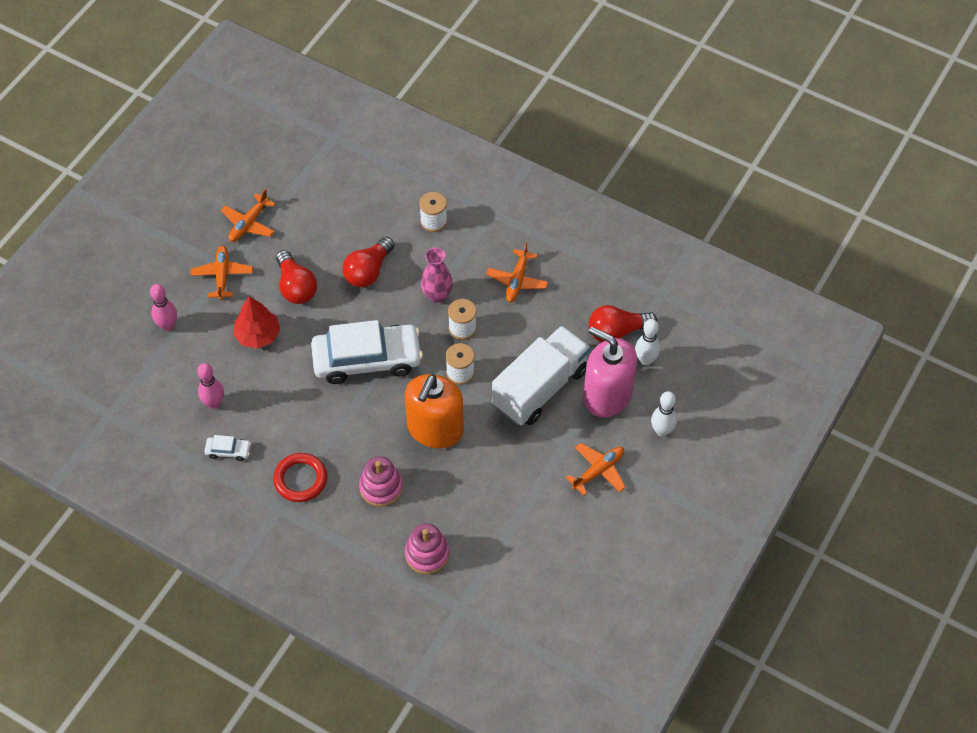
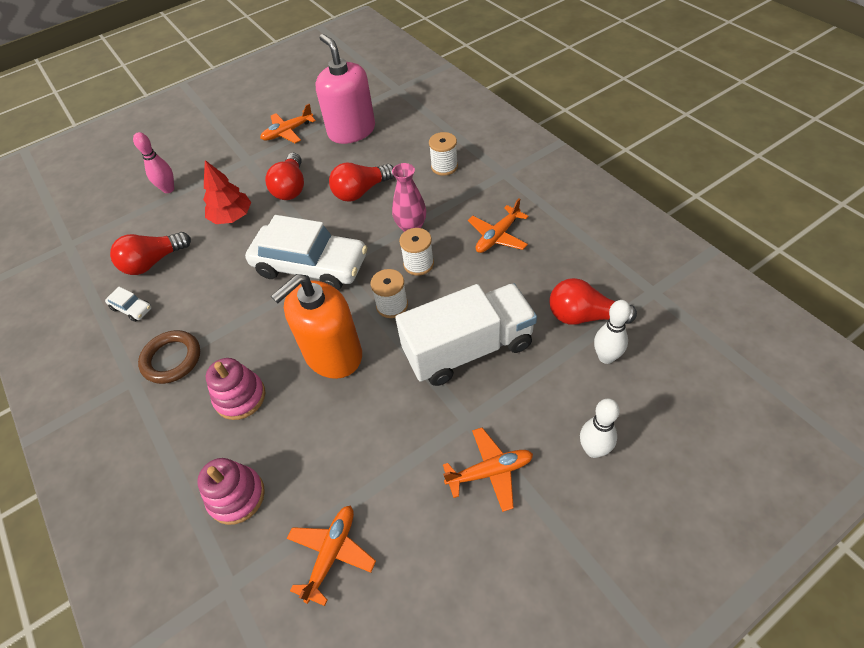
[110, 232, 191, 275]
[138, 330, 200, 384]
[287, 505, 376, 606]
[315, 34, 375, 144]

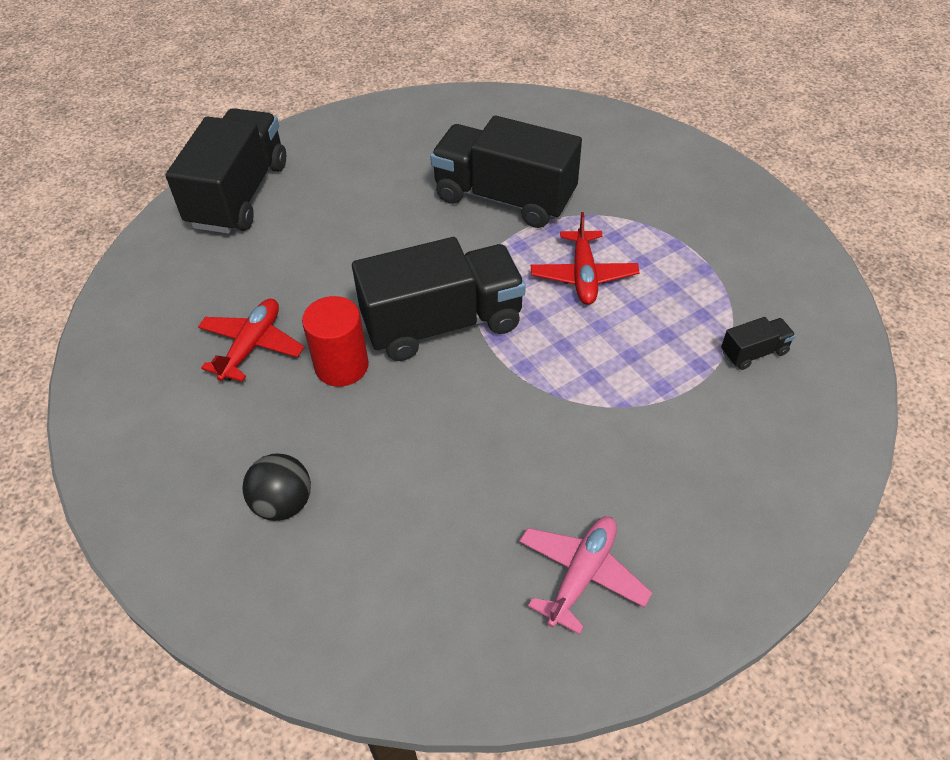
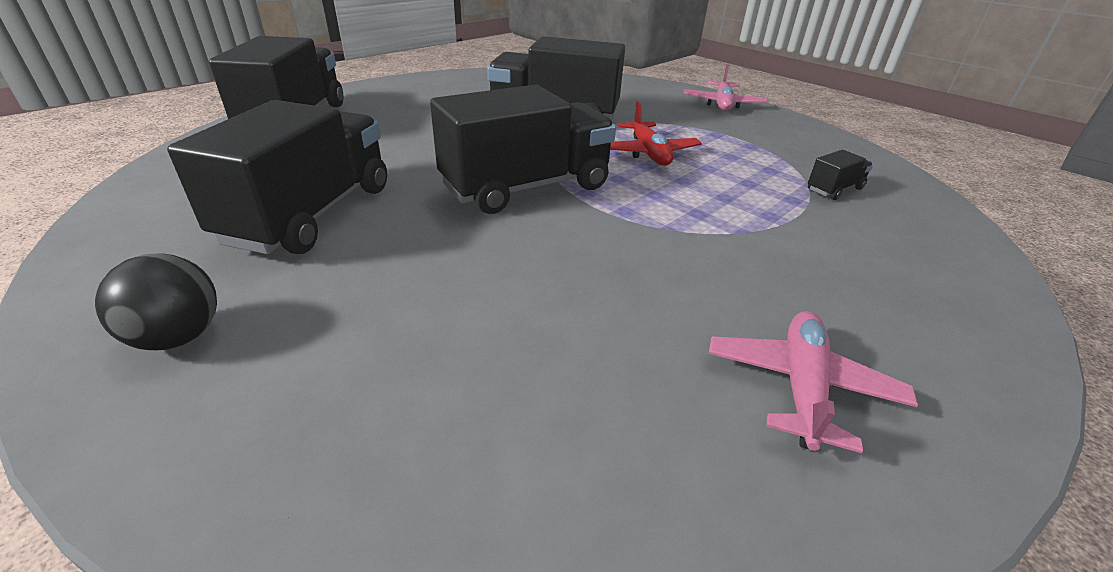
[95, 253, 217, 350]
[167, 100, 387, 254]
[683, 64, 768, 111]
[302, 296, 369, 387] (first image)

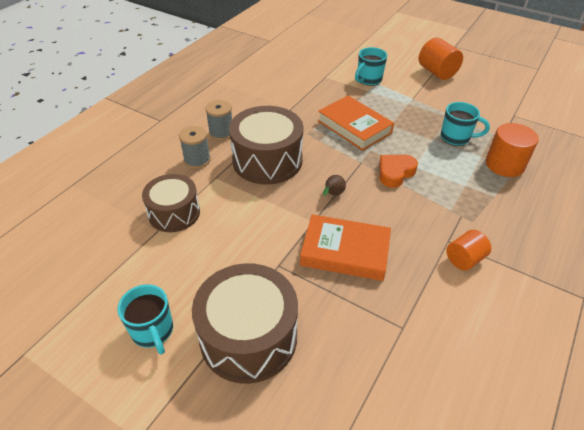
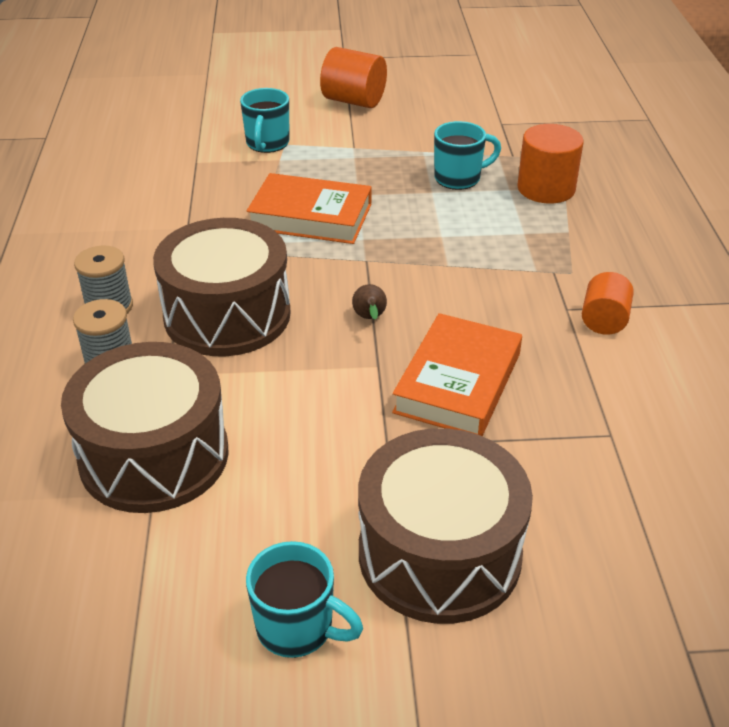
[61, 342, 229, 513]
[392, 313, 522, 436]
[379, 155, 418, 188] (first image)

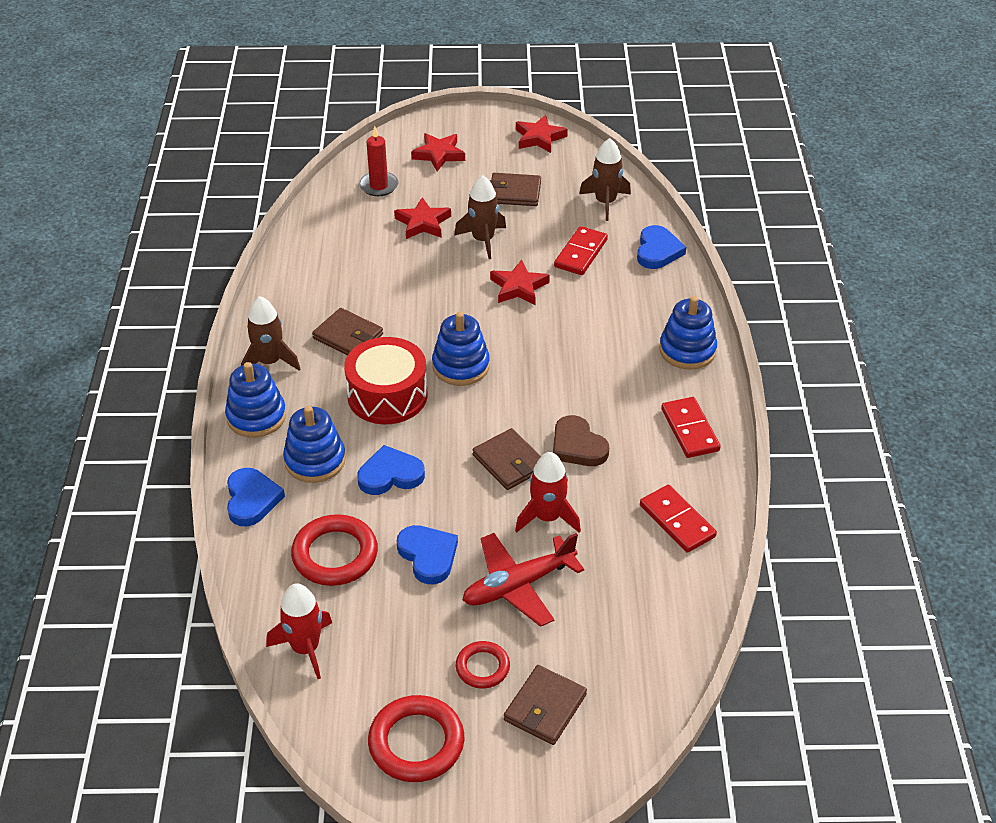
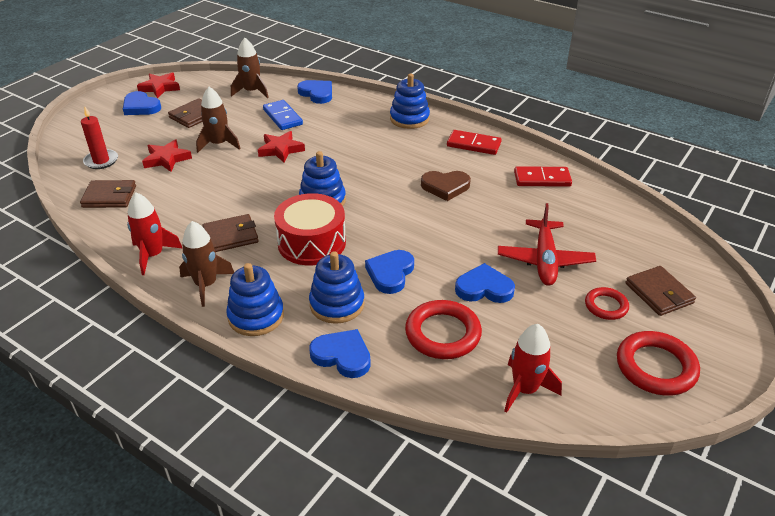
[80, 180, 136, 208]
[123, 91, 161, 115]
[127, 192, 183, 275]
[263, 100, 303, 130]
[411, 133, 465, 171] (first image)

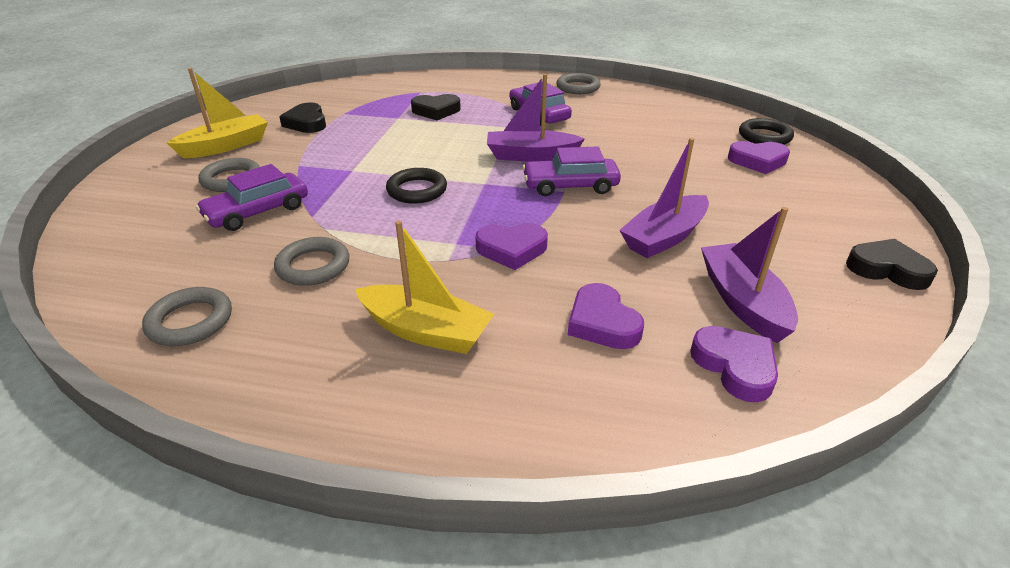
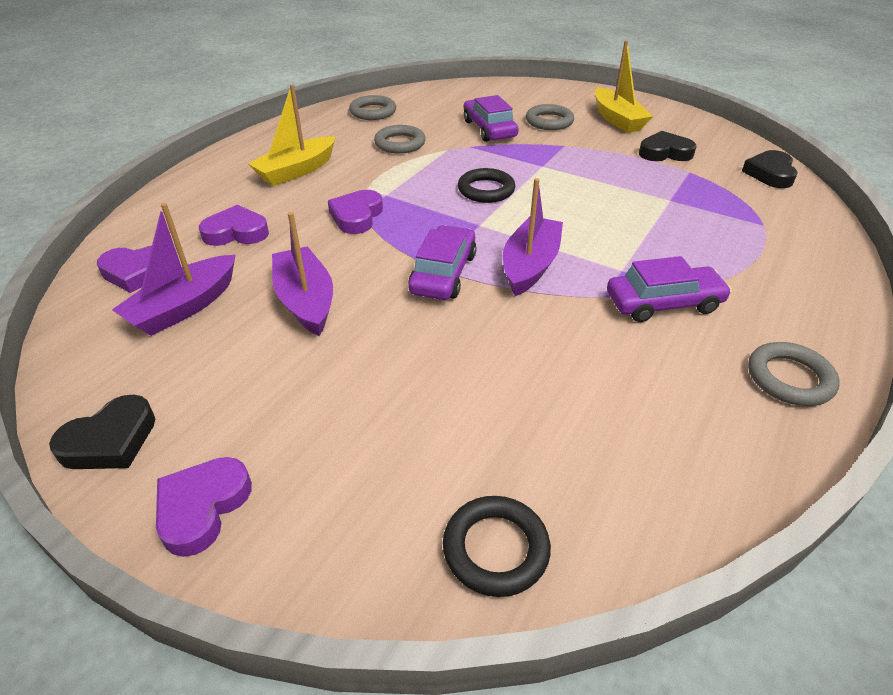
[112, 203, 235, 336]
[156, 457, 252, 557]
[742, 150, 797, 188]

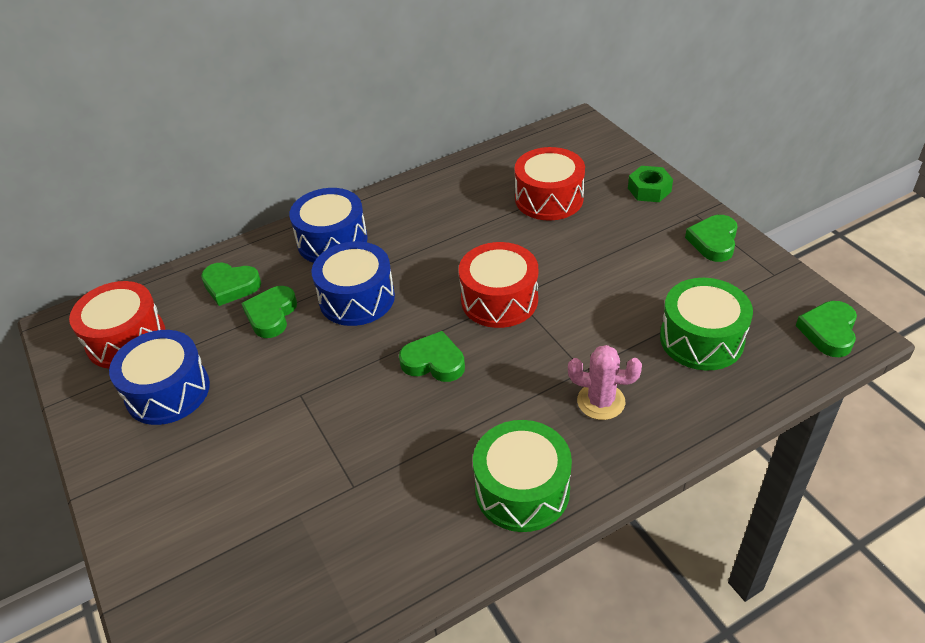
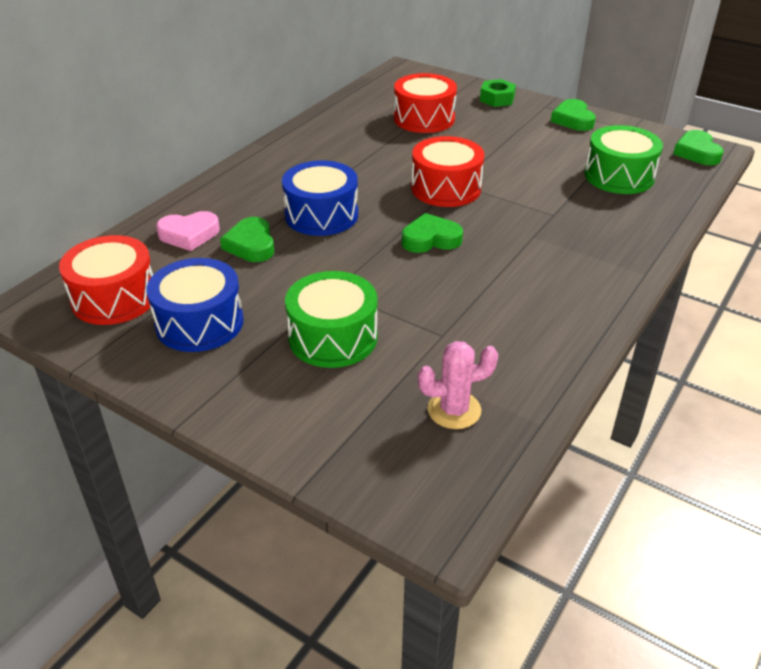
[156, 211, 220, 251]
[285, 271, 378, 368]
[418, 341, 498, 429]
[289, 188, 368, 263] (first image)

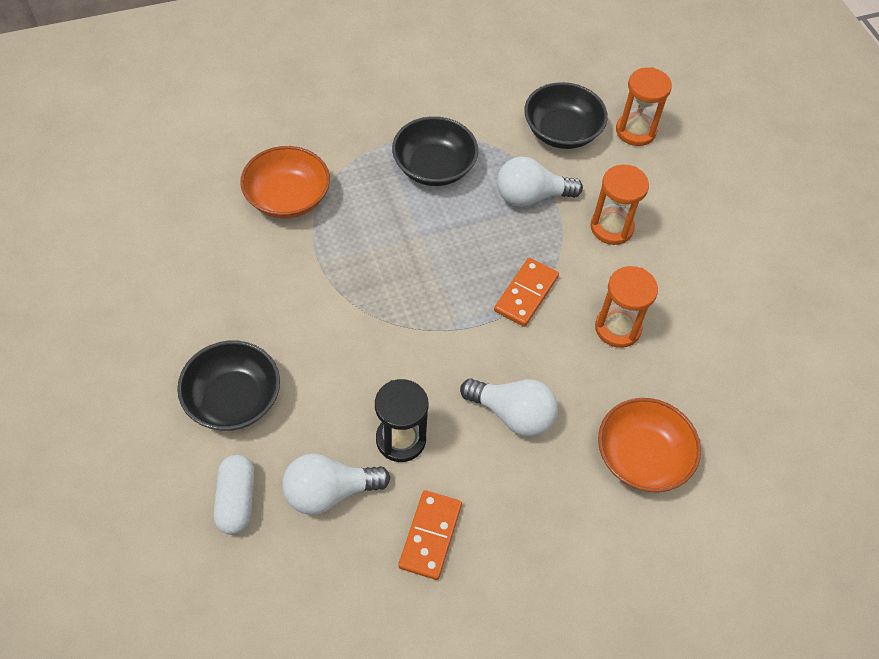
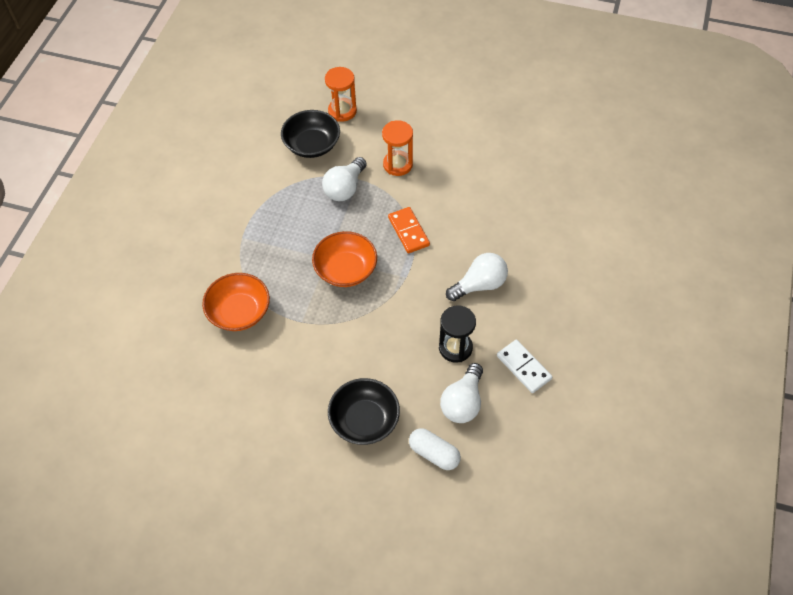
[312, 231, 377, 287]
[497, 340, 552, 393]
[392, 116, 478, 186] (first image)
[595, 266, 658, 348] (first image)

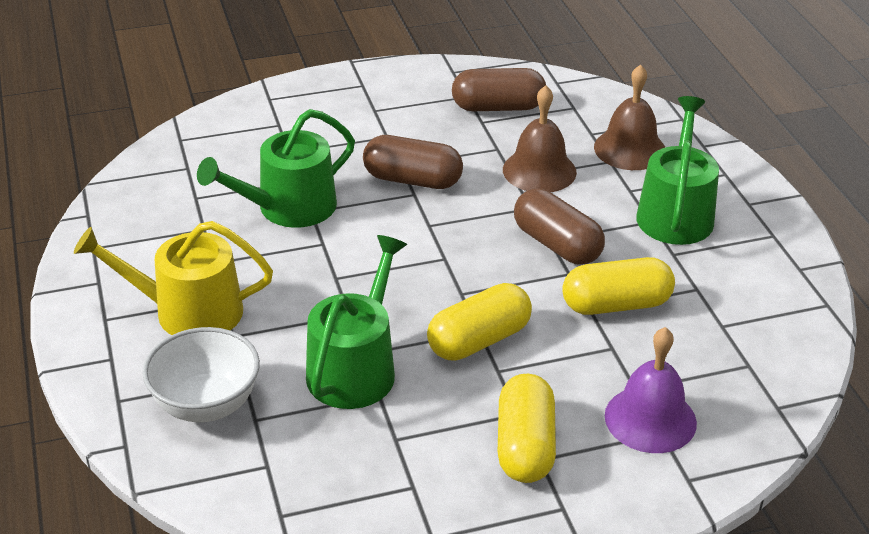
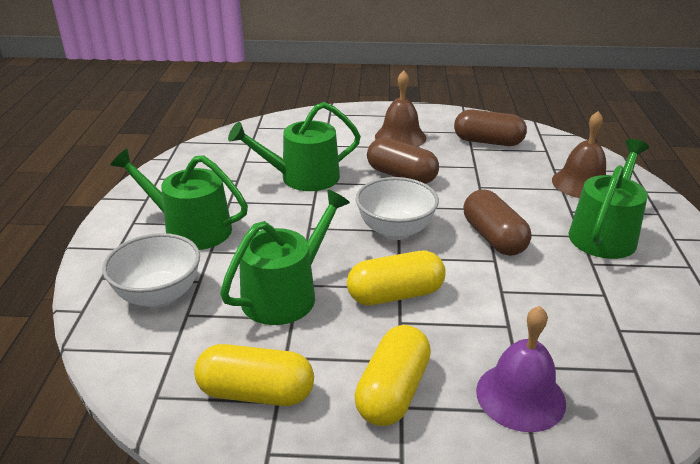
[110, 149, 248, 250]
[194, 344, 314, 406]
[356, 177, 439, 240]
[375, 70, 426, 147]

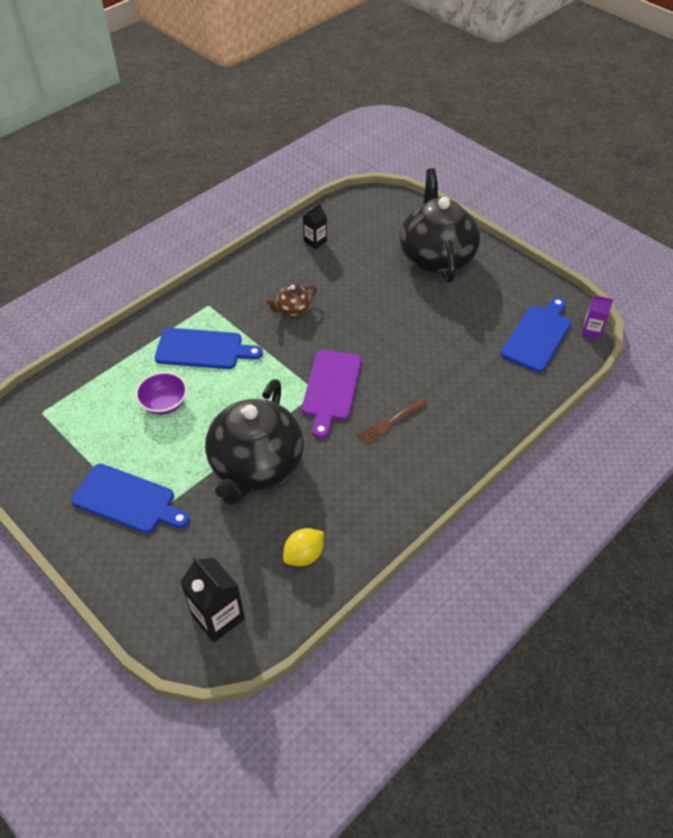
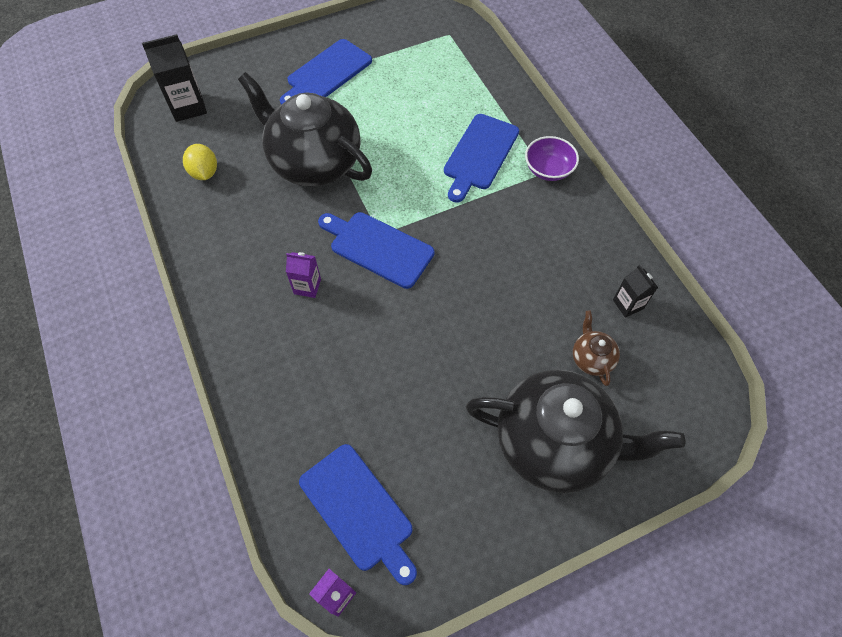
[286, 252, 321, 298]
[318, 212, 434, 289]
[525, 136, 579, 181]
[573, 310, 620, 386]

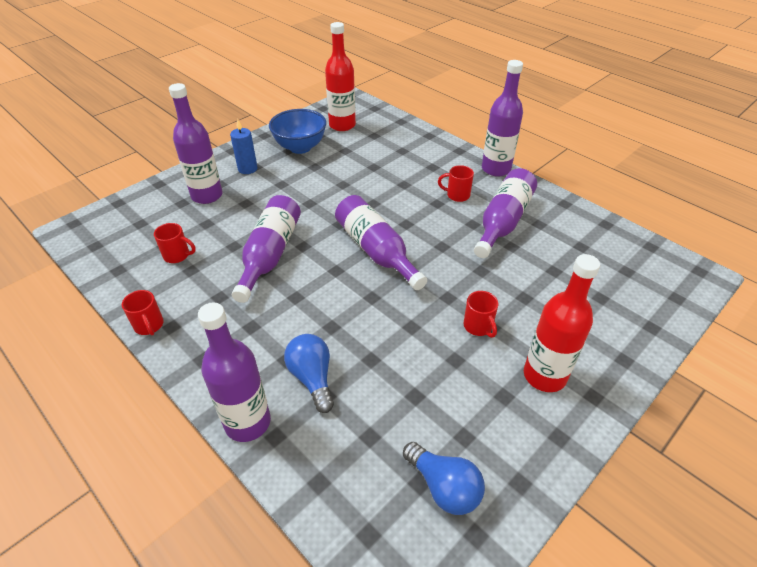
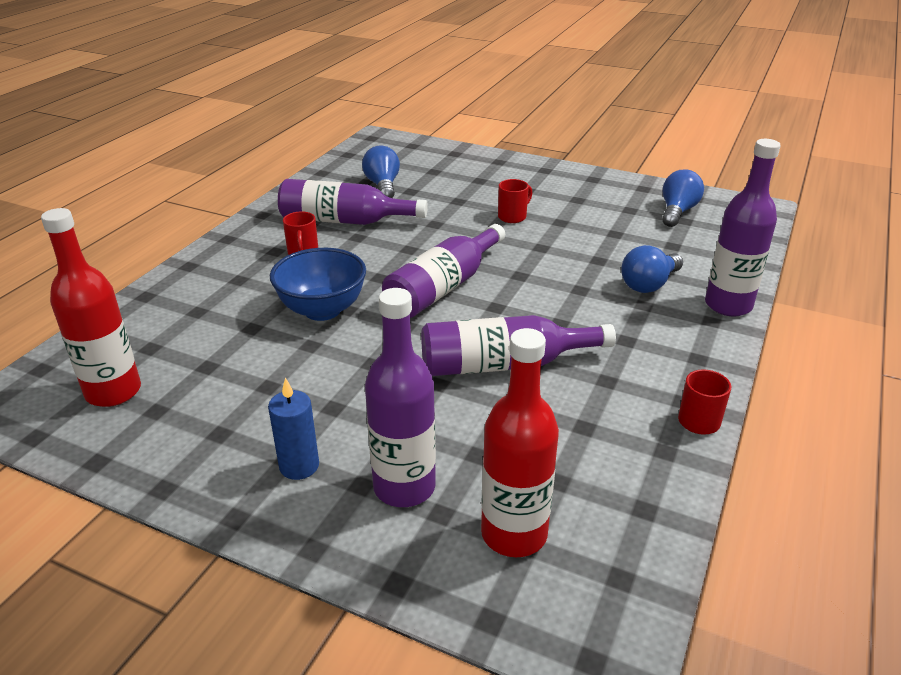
[270, 248, 366, 321]
[362, 146, 400, 198]
[481, 328, 559, 557]
[154, 223, 196, 263] (first image)
[482, 60, 523, 176] (first image)

